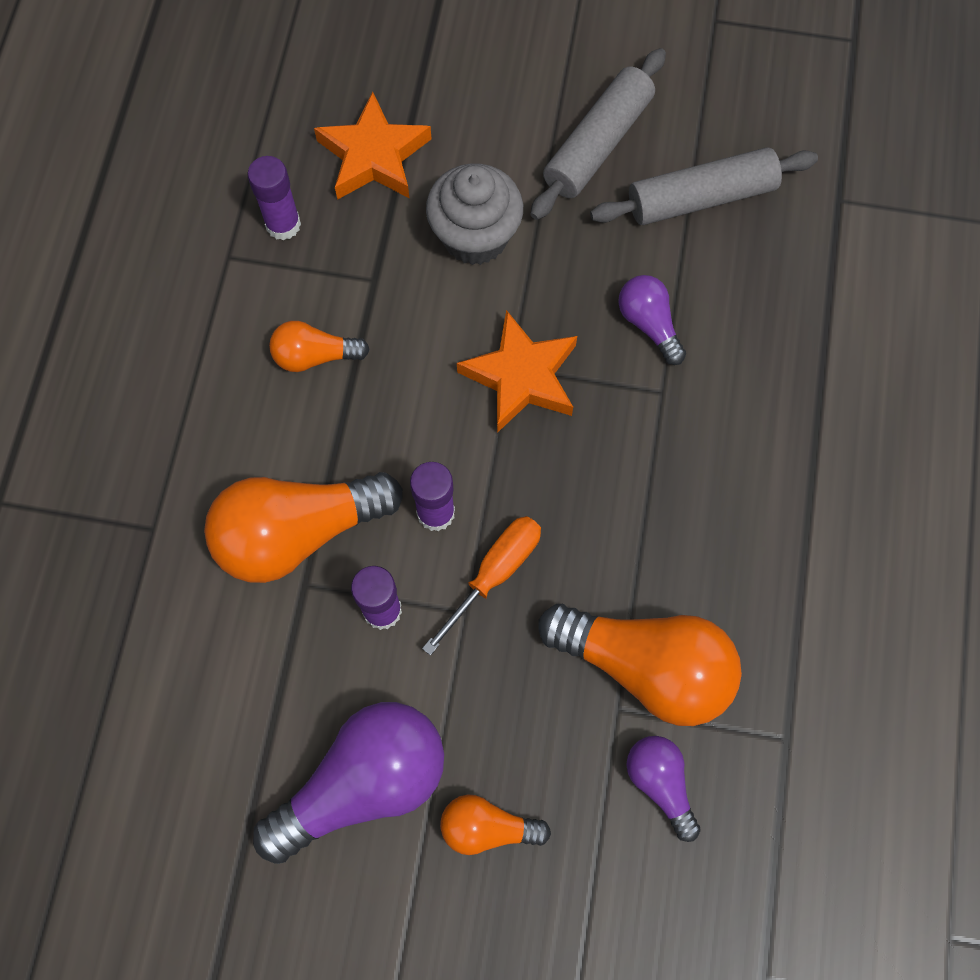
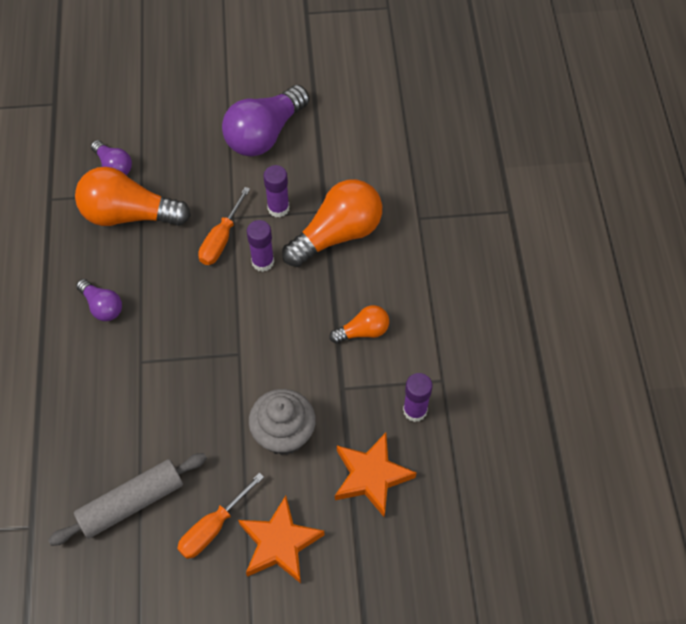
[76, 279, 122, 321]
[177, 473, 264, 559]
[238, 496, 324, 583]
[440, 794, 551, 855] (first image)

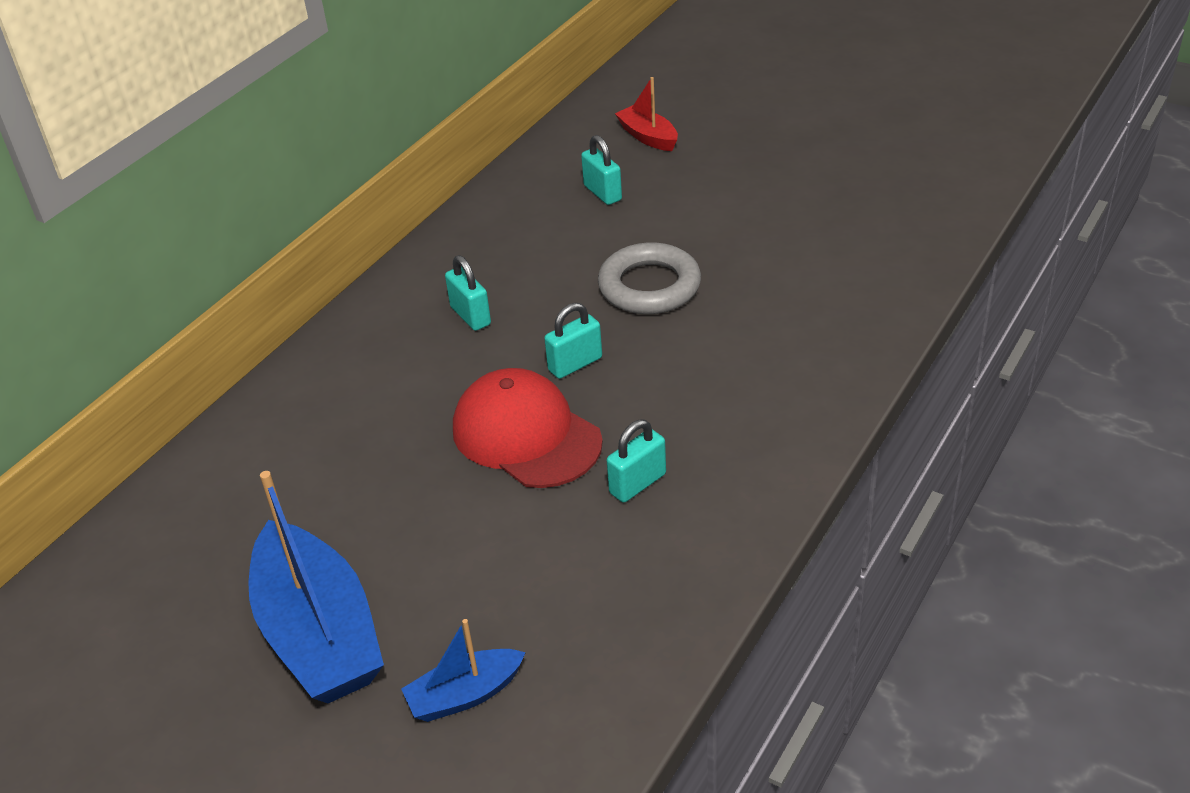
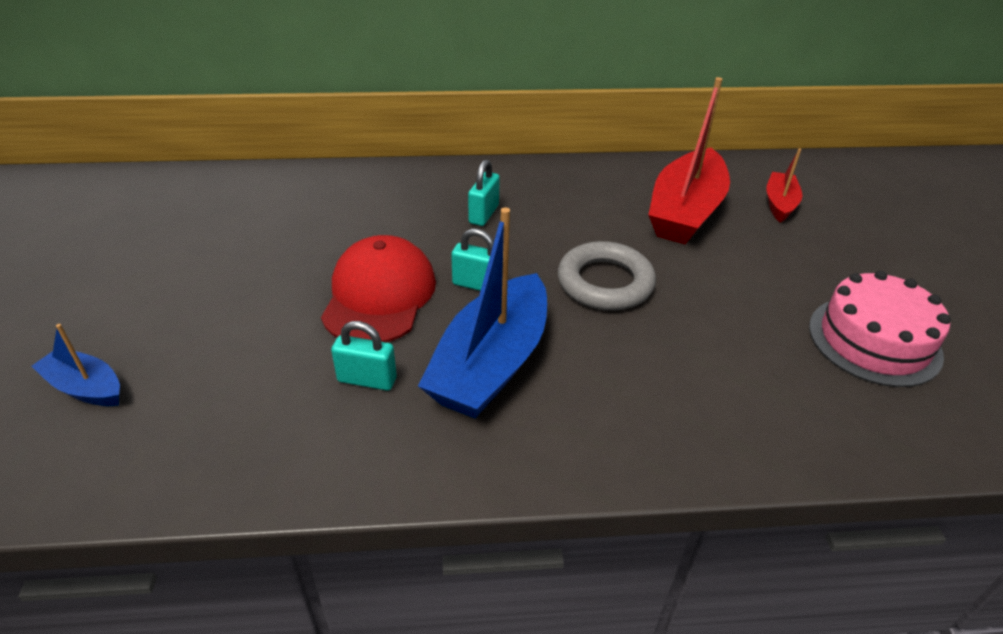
[418, 207, 547, 418]
[648, 77, 730, 244]
[809, 271, 951, 387]

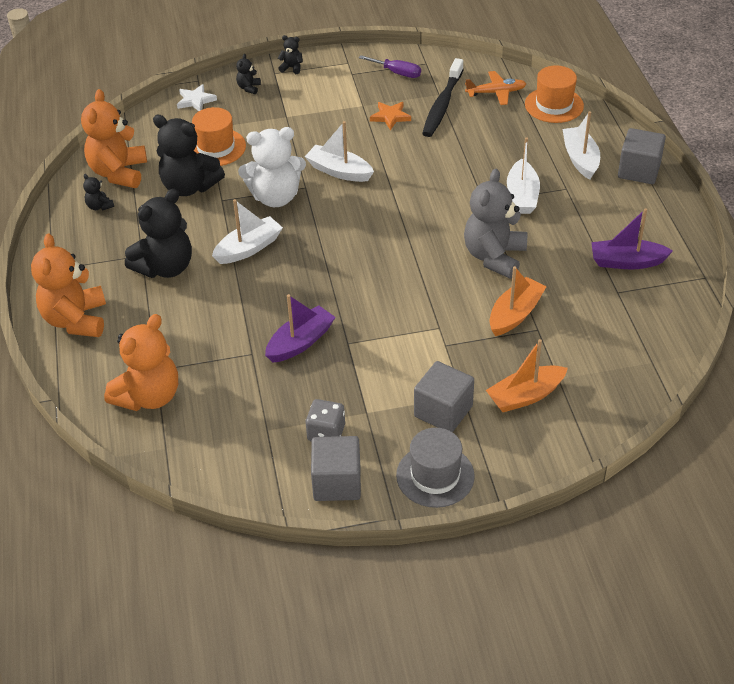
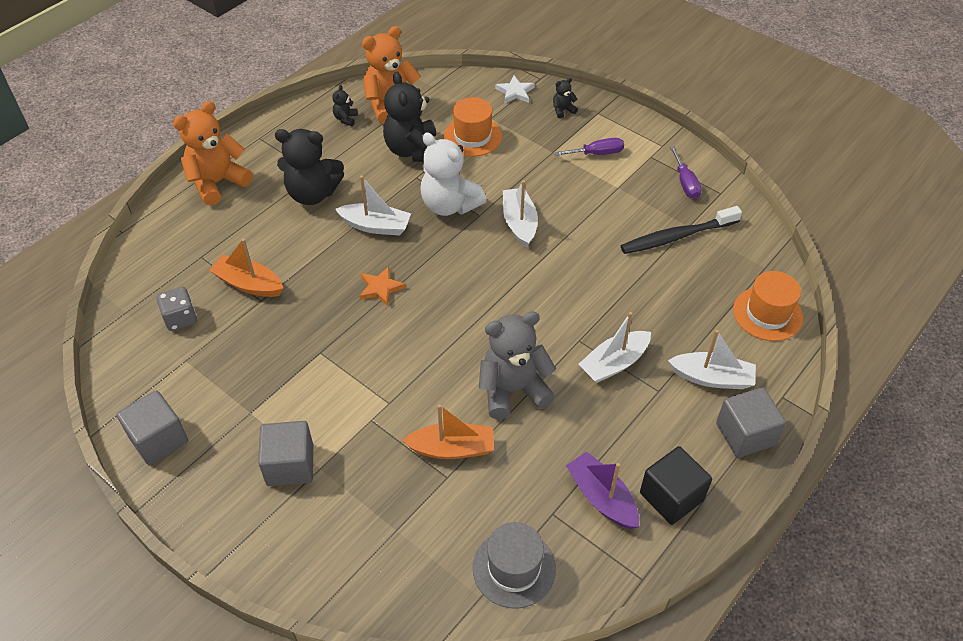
[157, 287, 197, 331]
[209, 239, 283, 297]
[359, 266, 406, 306]
[473, 522, 556, 608]
[554, 138, 624, 156]
[640, 446, 712, 525]
[668, 330, 756, 389]
[104, 314, 178, 411] (first image)
[265, 294, 336, 363] (first image)
[278, 35, 303, 74] (first image)
[465, 71, 526, 105] (first image)

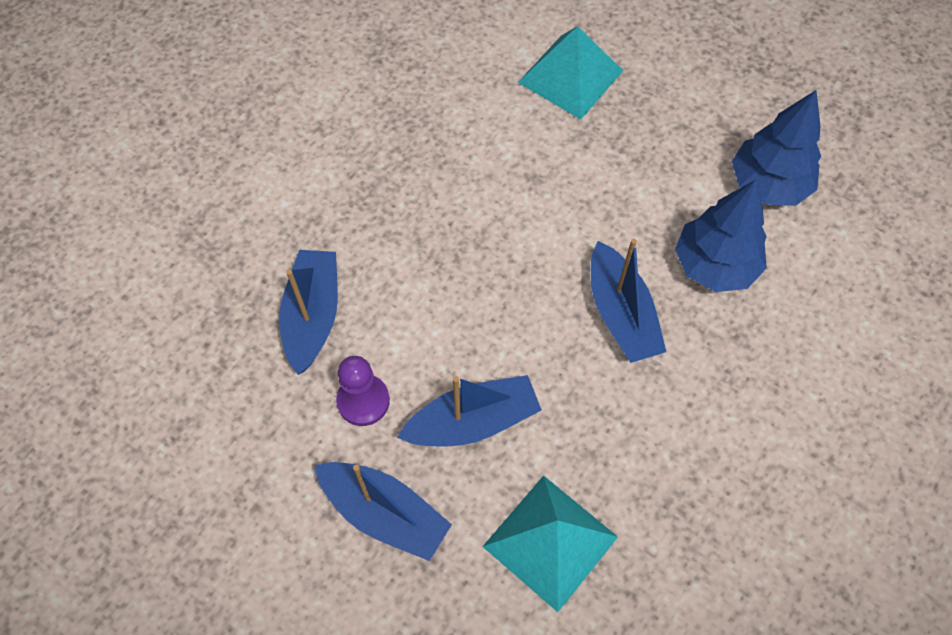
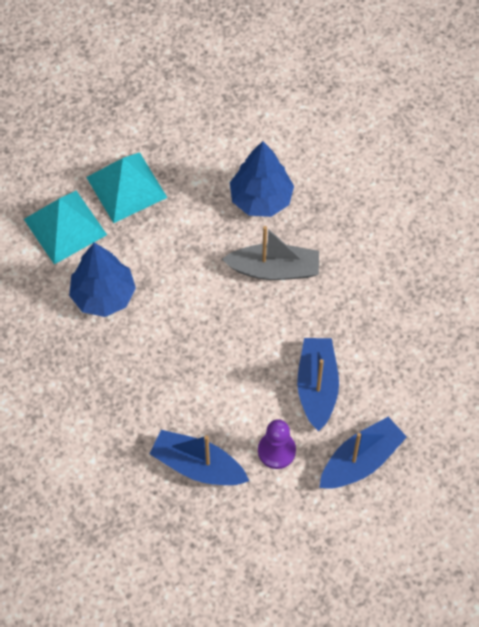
[69, 242, 136, 317]
[86, 152, 168, 223]
[222, 226, 319, 280]

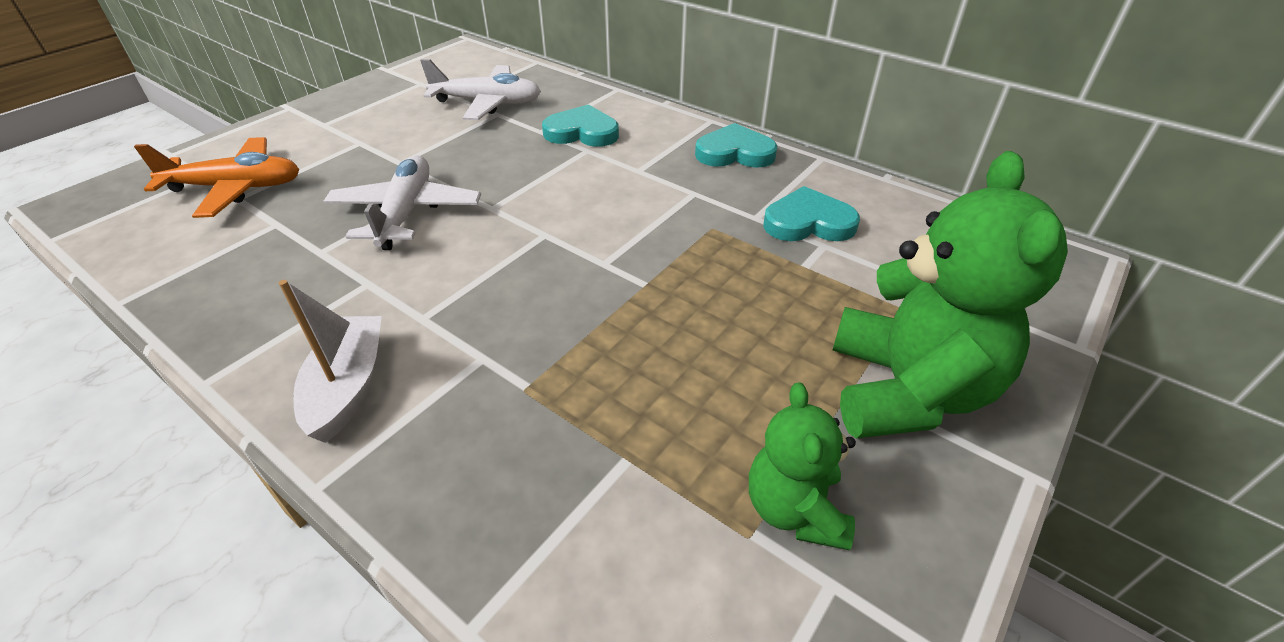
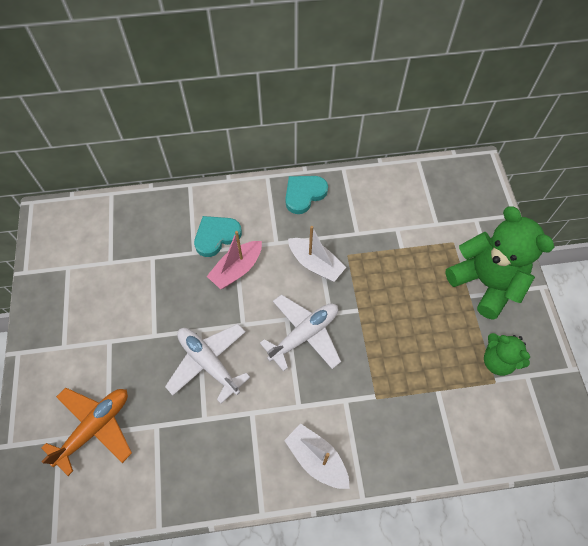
[207, 231, 262, 289]
[260, 294, 341, 372]
[288, 226, 346, 282]
[763, 186, 860, 241] (first image)

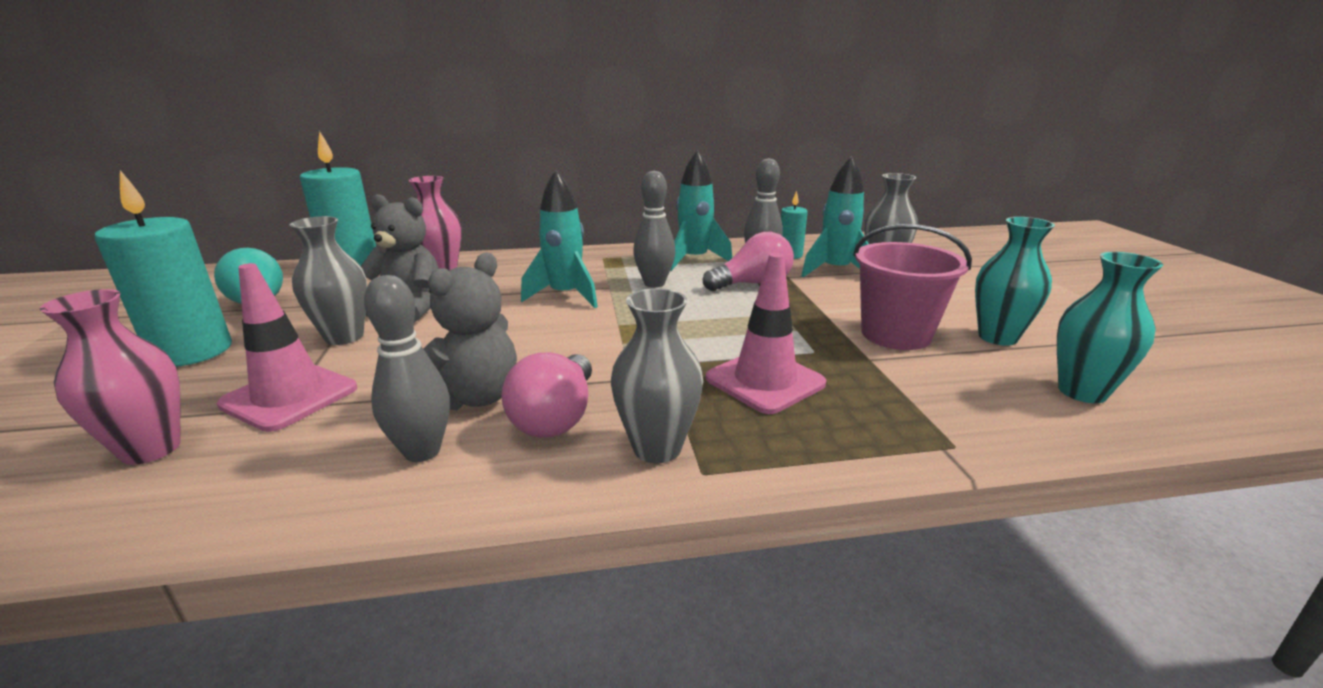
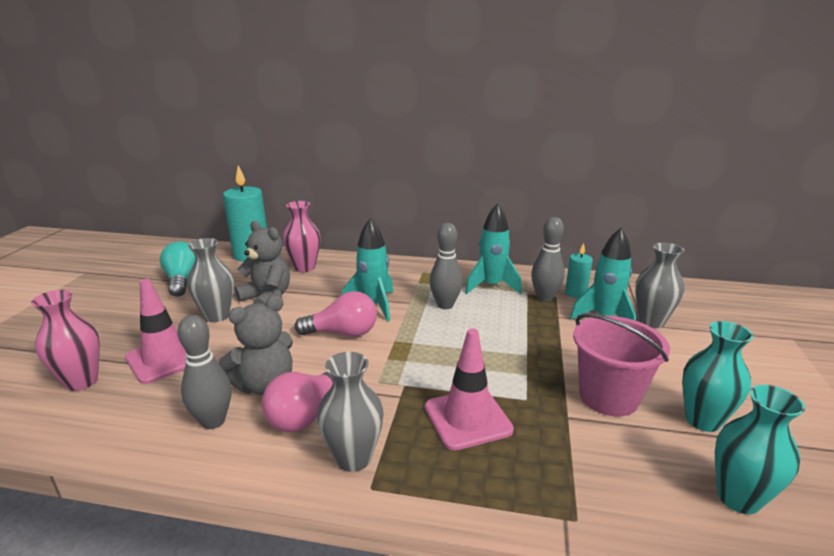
[294, 291, 377, 337]
[95, 170, 232, 367] (first image)

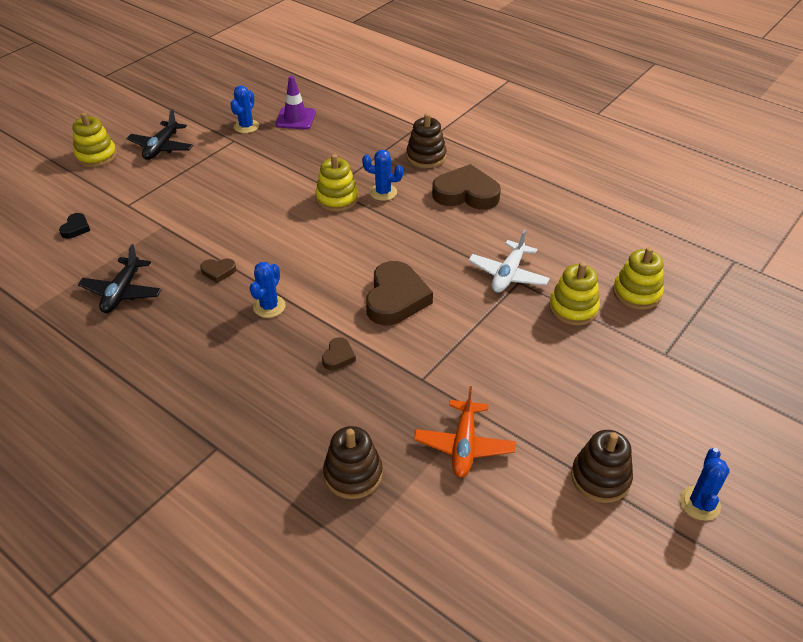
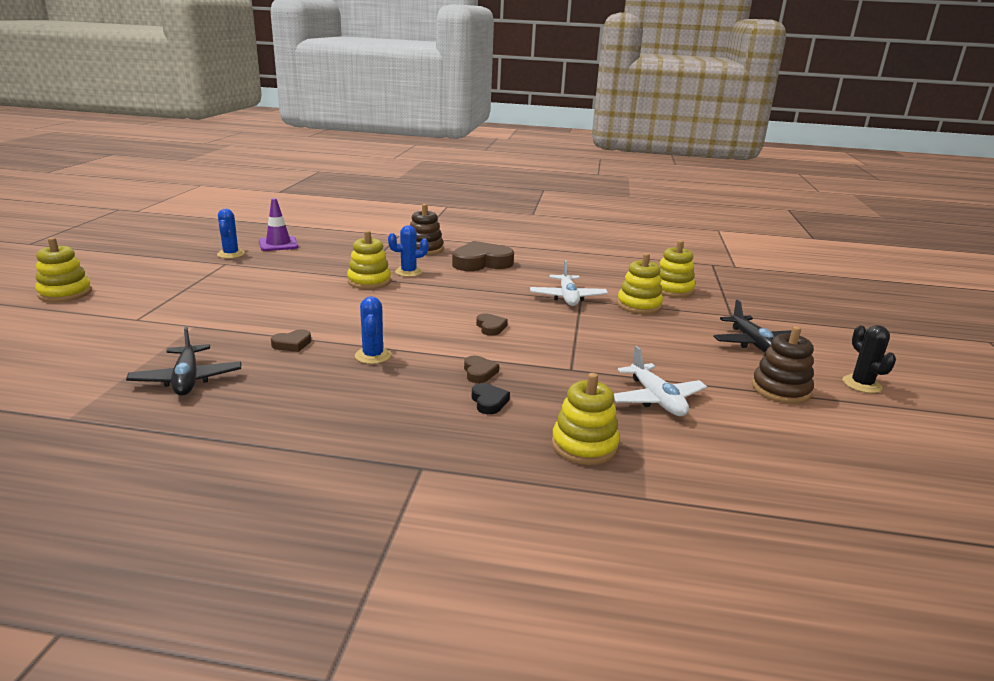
[472, 383, 510, 414]
[476, 313, 508, 336]
[552, 373, 620, 465]
[614, 346, 707, 416]
[713, 299, 791, 352]
[842, 325, 896, 393]

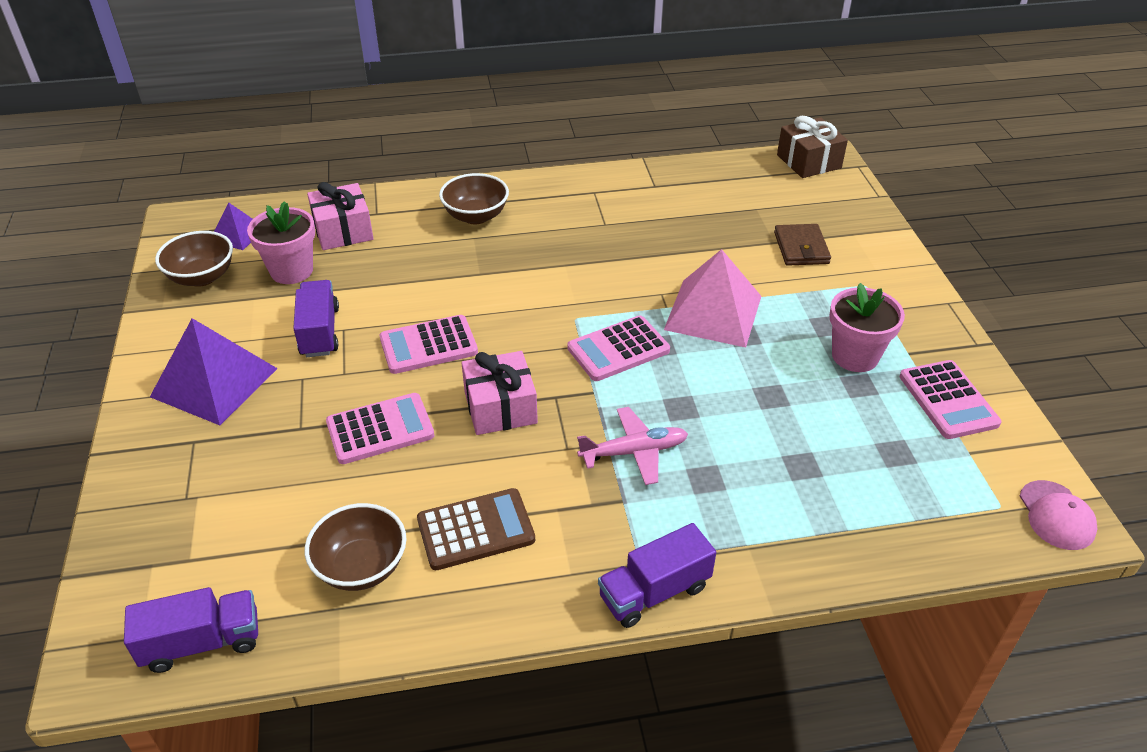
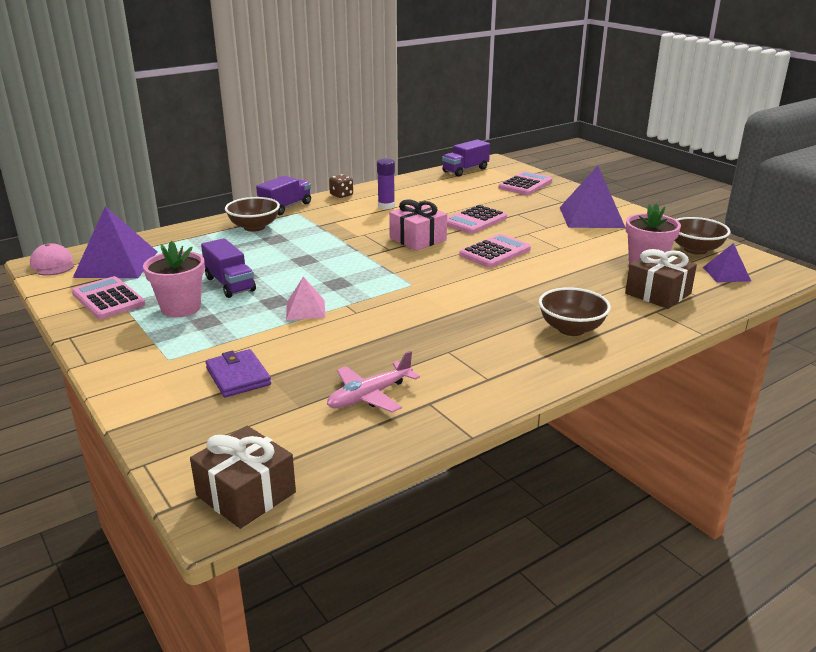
[73, 206, 157, 278]
[201, 238, 256, 298]
[205, 349, 271, 397]
[225, 197, 280, 232]
[286, 277, 325, 320]
[327, 351, 420, 413]
[329, 174, 353, 198]
[377, 158, 395, 209]
[499, 171, 552, 195]
[625, 249, 697, 309]

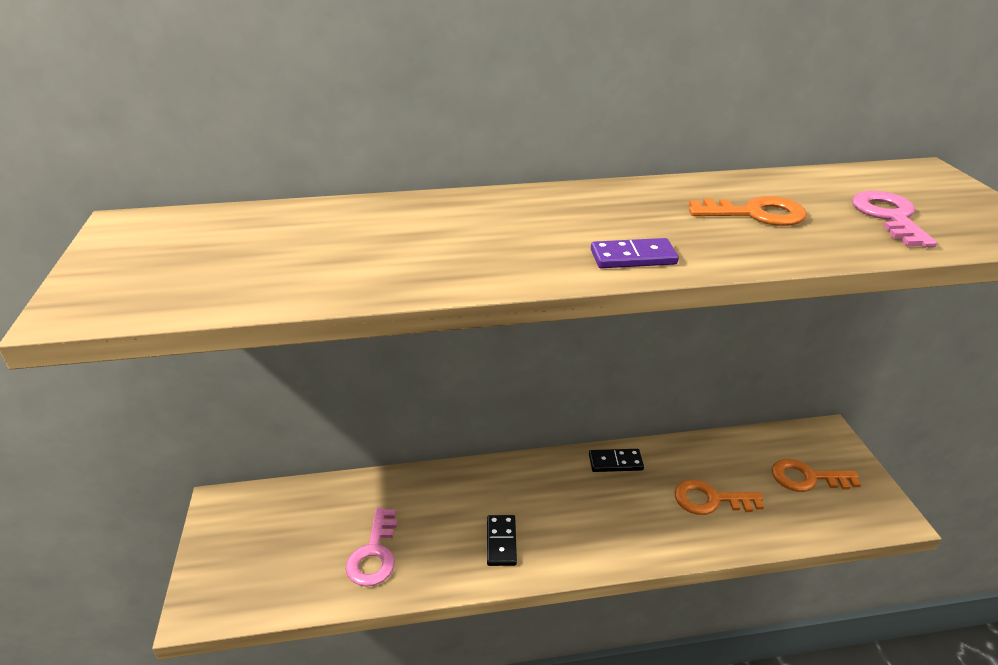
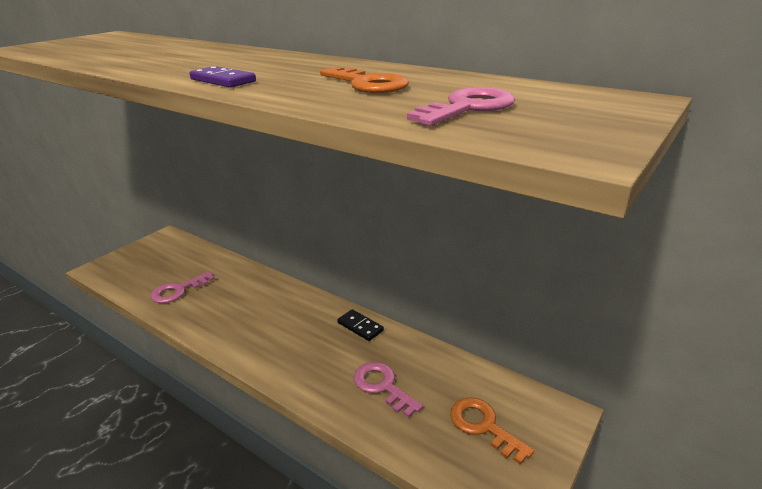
[354, 362, 423, 418]
[487, 515, 517, 566] (first image)

